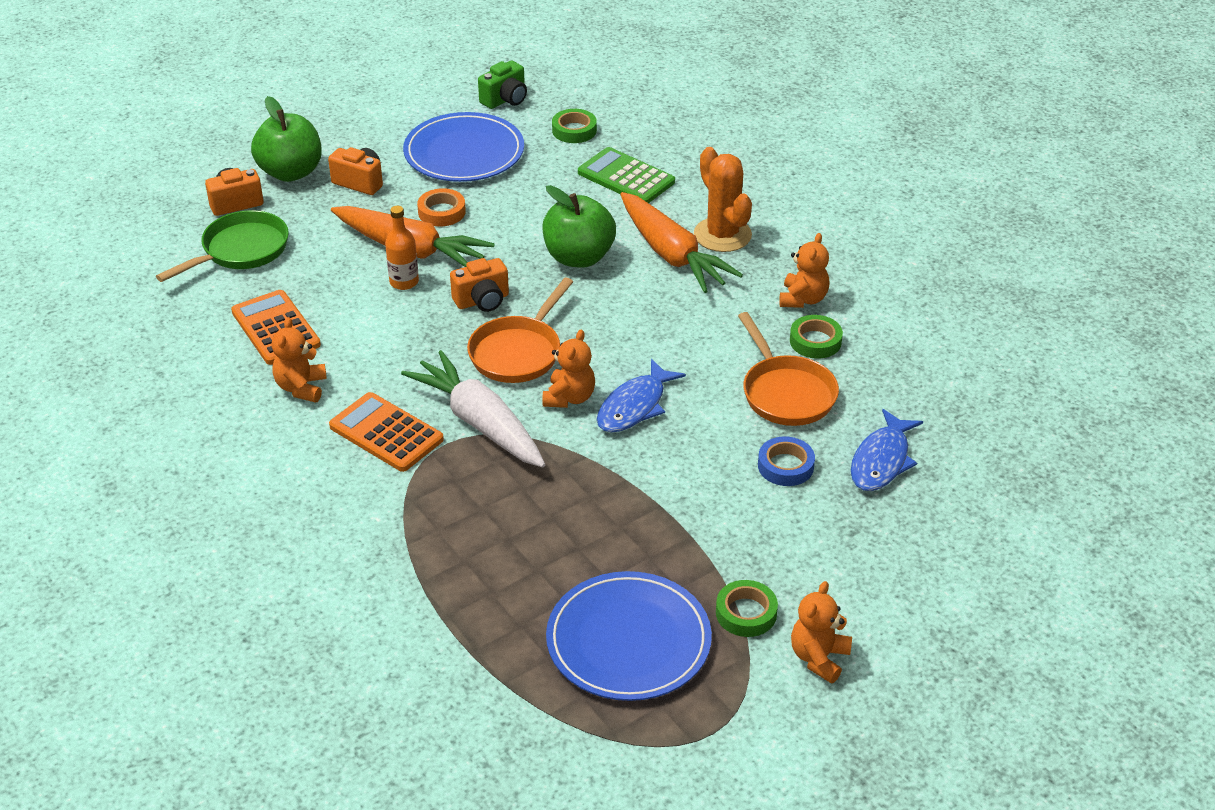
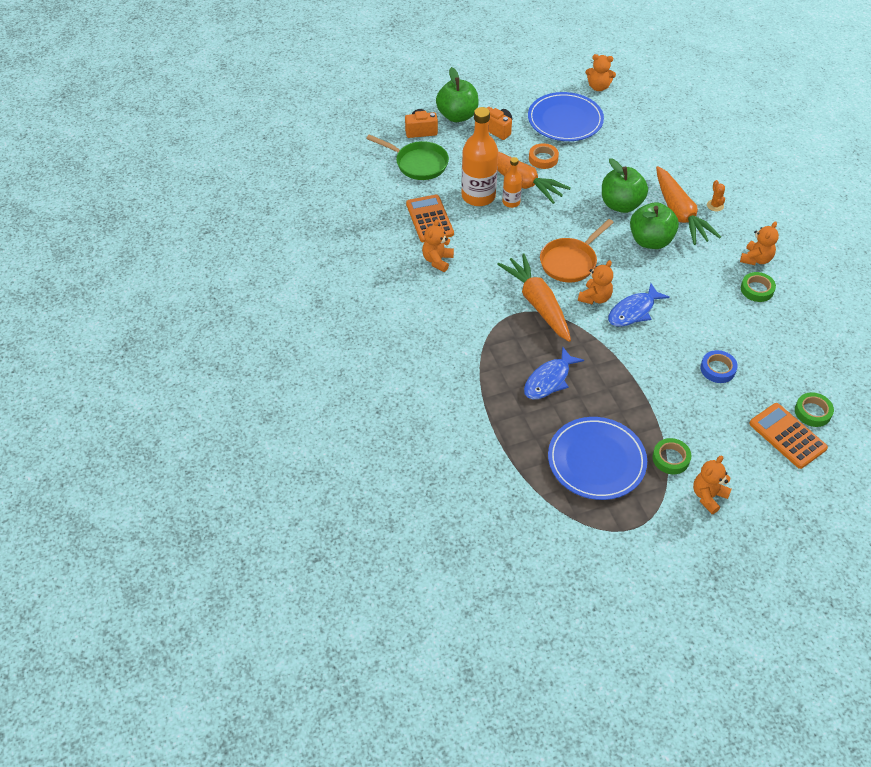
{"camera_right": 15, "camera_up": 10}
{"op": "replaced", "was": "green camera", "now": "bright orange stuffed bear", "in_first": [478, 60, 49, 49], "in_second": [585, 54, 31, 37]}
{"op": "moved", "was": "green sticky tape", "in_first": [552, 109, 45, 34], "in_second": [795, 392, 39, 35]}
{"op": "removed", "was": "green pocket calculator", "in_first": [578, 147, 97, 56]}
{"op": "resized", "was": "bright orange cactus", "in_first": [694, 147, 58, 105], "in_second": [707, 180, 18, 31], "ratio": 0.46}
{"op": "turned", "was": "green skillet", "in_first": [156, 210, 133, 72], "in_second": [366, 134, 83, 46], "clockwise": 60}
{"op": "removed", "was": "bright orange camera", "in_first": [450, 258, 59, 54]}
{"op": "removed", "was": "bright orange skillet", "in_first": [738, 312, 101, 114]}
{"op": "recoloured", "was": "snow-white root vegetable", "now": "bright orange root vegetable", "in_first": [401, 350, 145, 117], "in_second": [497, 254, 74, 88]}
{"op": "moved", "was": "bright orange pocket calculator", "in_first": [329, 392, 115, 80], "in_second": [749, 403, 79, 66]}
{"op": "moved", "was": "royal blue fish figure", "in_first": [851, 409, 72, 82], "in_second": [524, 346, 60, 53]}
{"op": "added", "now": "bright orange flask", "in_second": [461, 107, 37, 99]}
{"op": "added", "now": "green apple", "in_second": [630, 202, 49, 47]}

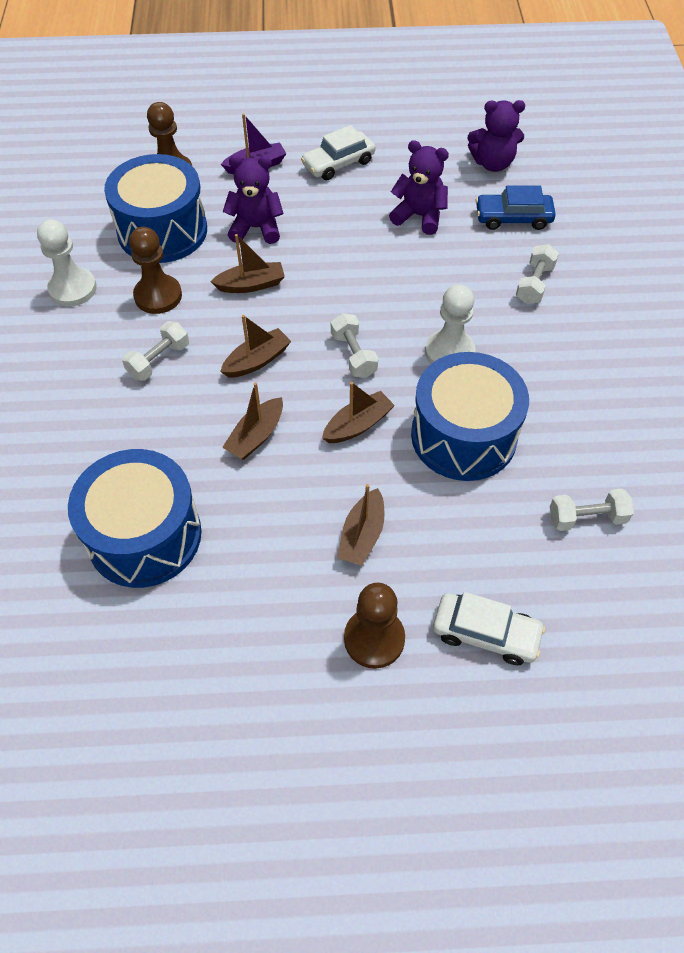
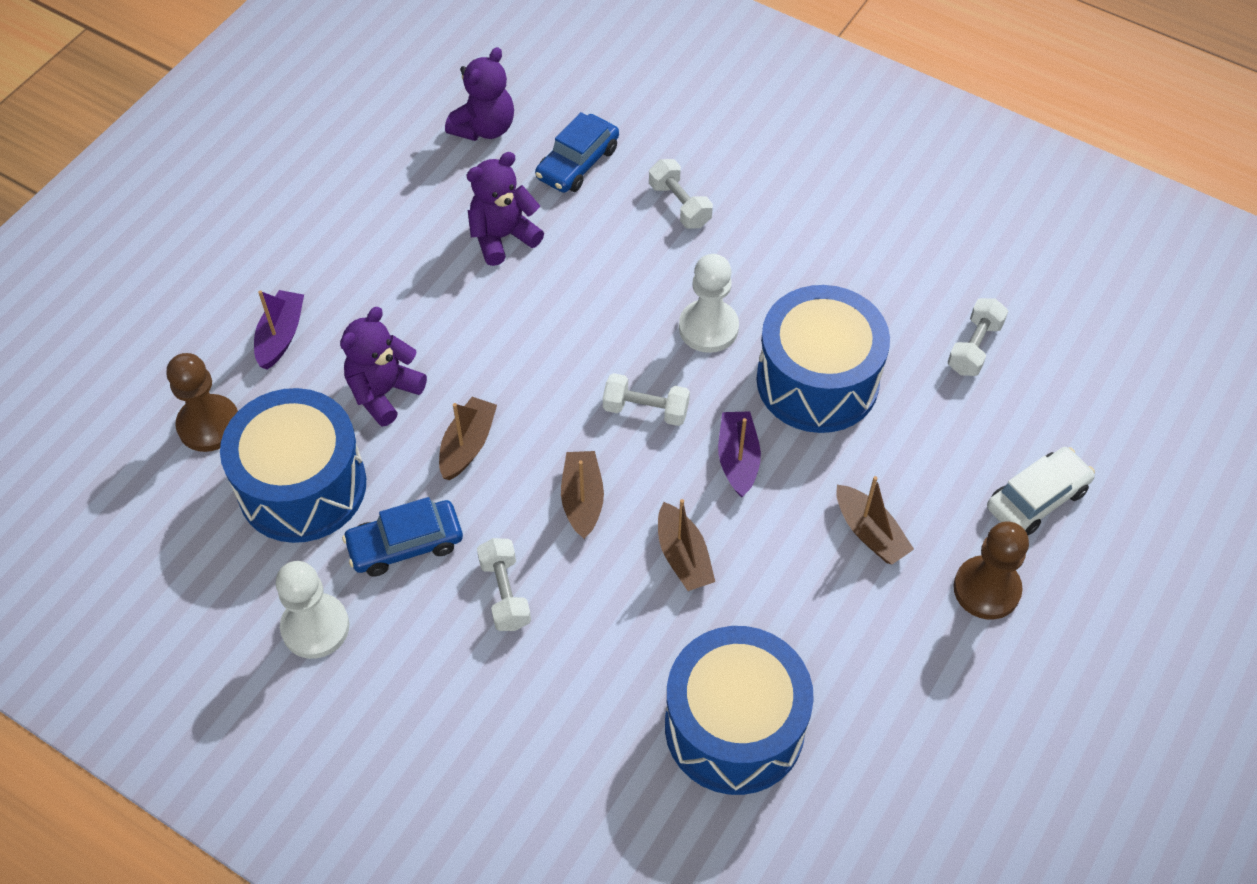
{"camera_right": -55, "camera_up": 0}
{"op": "removed", "was": "snow-white automobile", "in_first": [301, 125, 75, 55]}
{"op": "replaced", "was": "russet chess pawn", "now": "royal blue automobile", "in_first": [129, 227, 53, 87], "in_second": [342, 497, 121, 79]}
{"op": "recoloured", "was": "russet sailboat", "now": "violet sailboat", "in_first": [322, 382, 73, 61], "in_second": [718, 412, 43, 85]}

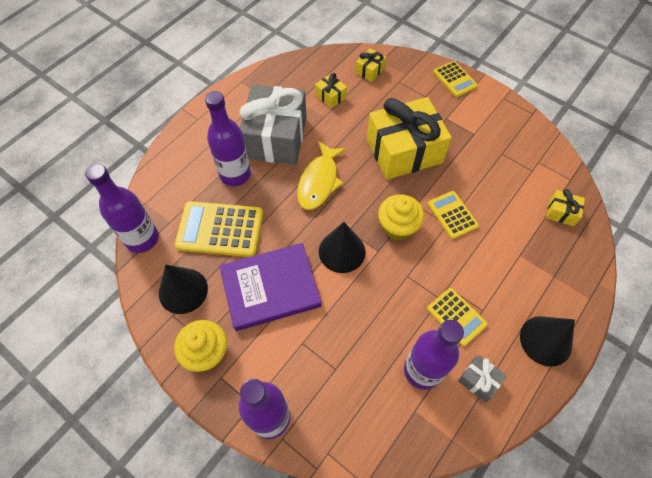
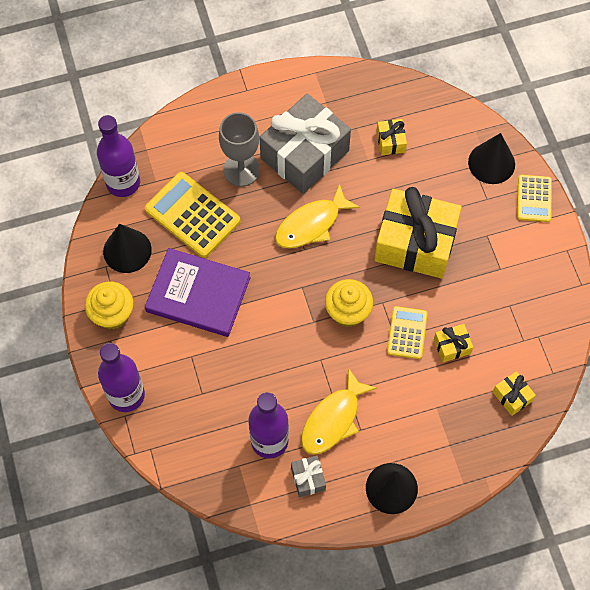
{"camera_right": 35, "camera_up": 5}
{"op": "moved", "was": "golden wrapped gift", "in_first": [355, 48, 31, 34], "in_second": [434, 324, 39, 38]}
{"op": "replaced", "was": "violet flask", "now": "gray goblet", "in_first": [205, 91, 46, 95], "in_second": [219, 112, 41, 74]}
{"op": "moved", "was": "black cone", "in_first": [319, 222, 47, 51], "in_second": [468, 133, 47, 51]}
{"op": "replaced", "was": "golden pocket calculator", "now": "golden fish figure", "in_first": [427, 288, 61, 58], "in_second": [301, 368, 76, 87]}

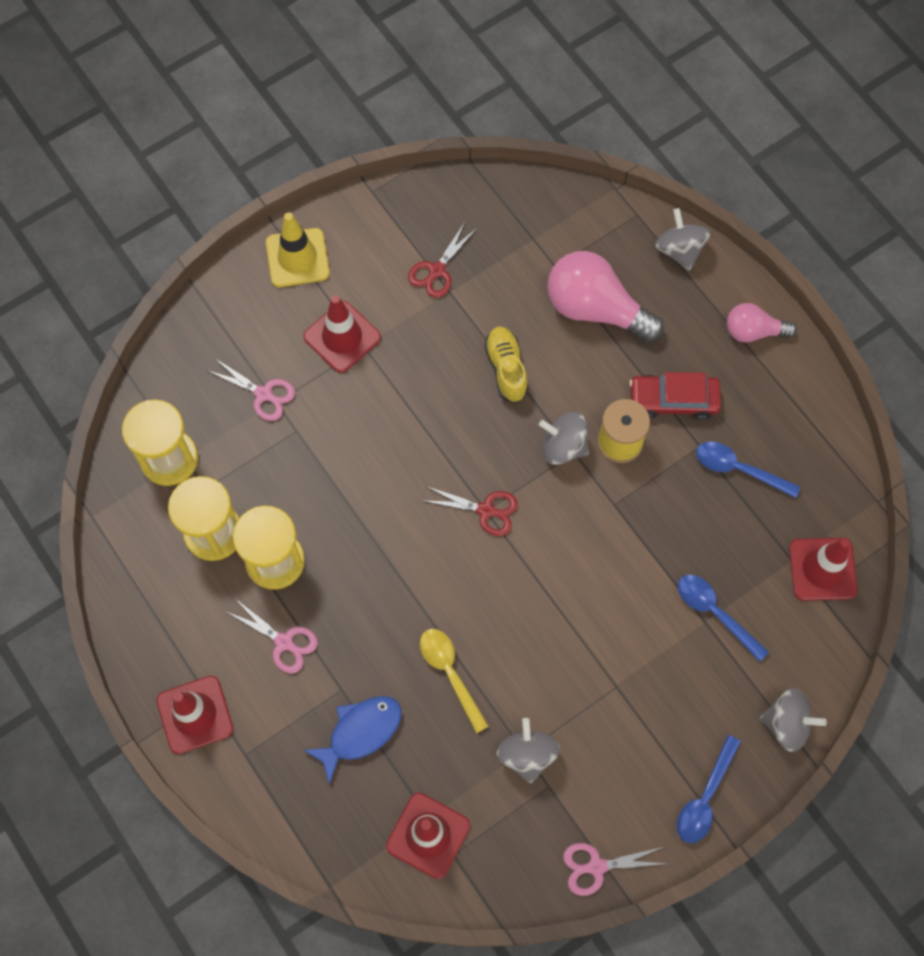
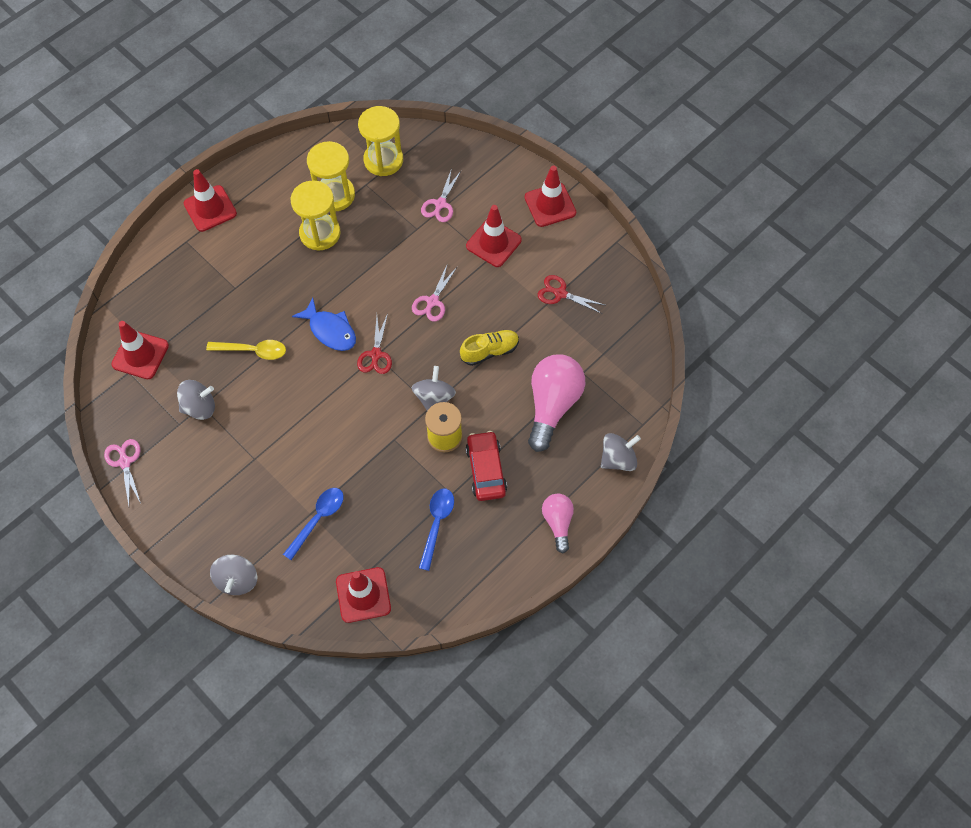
{"camera_right": 80, "camera_up": -5}
{"op": "recoloured", "was": "golden traffic cone", "now": "scarlet traffic cone", "in_first": [266, 212, 64, 75], "in_second": [525, 166, 51, 61]}
{"op": "moved", "was": "rosy scissors", "in_first": [227, 599, 91, 75], "in_second": [412, 263, 46, 58]}
{"op": "turned", "was": "golden spoon", "in_first": [420, 629, 69, 104], "in_second": [206, 340, 80, 20], "clockwise": 45}
{"op": "moved", "was": "royal blue fish figure", "in_first": [303, 696, 99, 89], "in_second": [292, 297, 64, 54]}
{"op": "removed", "was": "royal blue spoon", "in_first": [677, 735, 64, 108]}

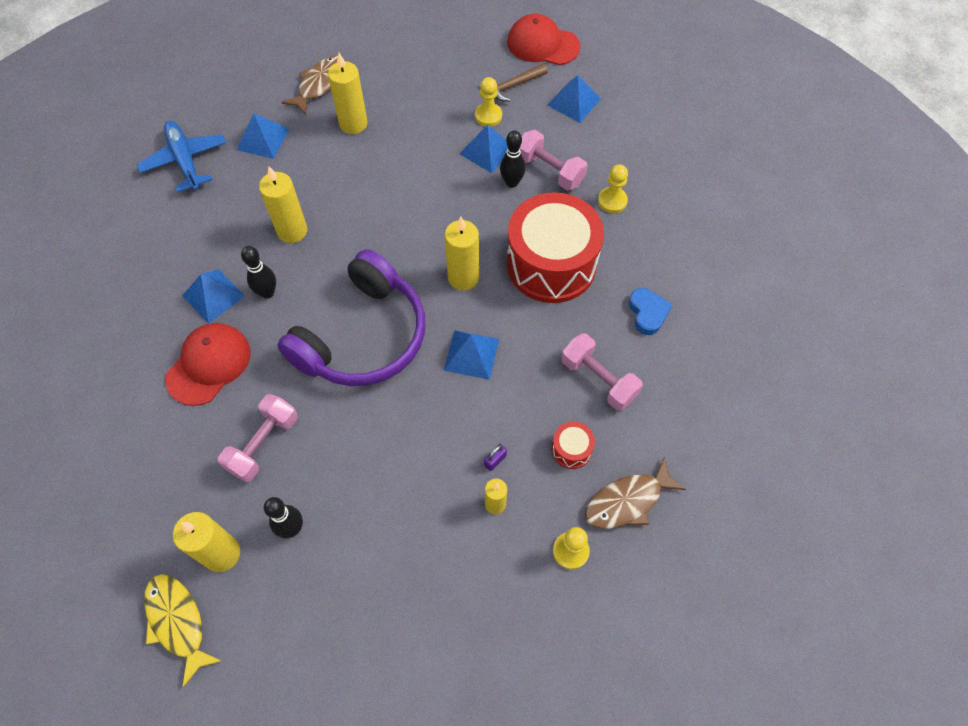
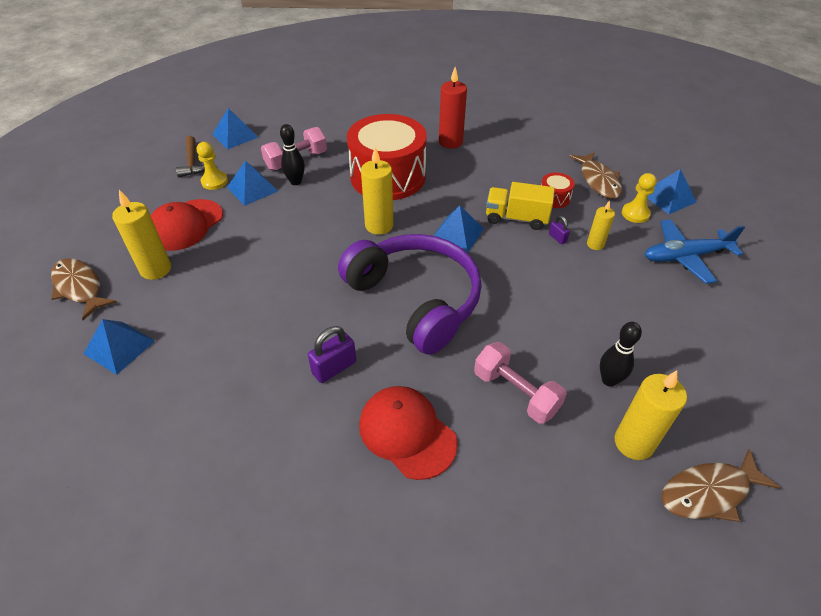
{"camera_right": -75, "camera_up": -15}
{"op": "moved", "was": "scarlet peaked cap", "in_first": [507, 14, 74, 51], "in_second": [151, 199, 72, 52]}
{"op": "moved", "was": "royal blue plane", "in_first": [137, 121, 89, 71], "in_second": [645, 219, 100, 65]}
{"op": "removed", "was": "golden chess pawn", "in_first": [598, 164, 30, 49]}
{"op": "removed", "was": "golden candle", "in_first": [259, 167, 48, 76]}
{"op": "replaced", "was": "black skittle", "now": "violet lock", "in_first": [241, 246, 35, 53], "in_second": [308, 326, 48, 57]}
{"op": "moved", "was": "royal blue pyramid", "in_first": [182, 269, 63, 55], "in_second": [648, 169, 48, 45]}
{"op": "replaced", "was": "royal blue love heart", "now": "scarlet candle", "in_first": [629, 288, 44, 47], "in_second": [439, 67, 28, 82]}
{"op": "removed", "was": "rosy free weight", "in_first": [561, 334, 82, 77]}
{"op": "recoloured", "was": "golden fish figure", "now": "russet fish figure", "in_first": [144, 574, 77, 113], "in_second": [661, 449, 119, 73]}
{"op": "added", "now": "golden lorry", "in_second": [486, 182, 69, 48]}

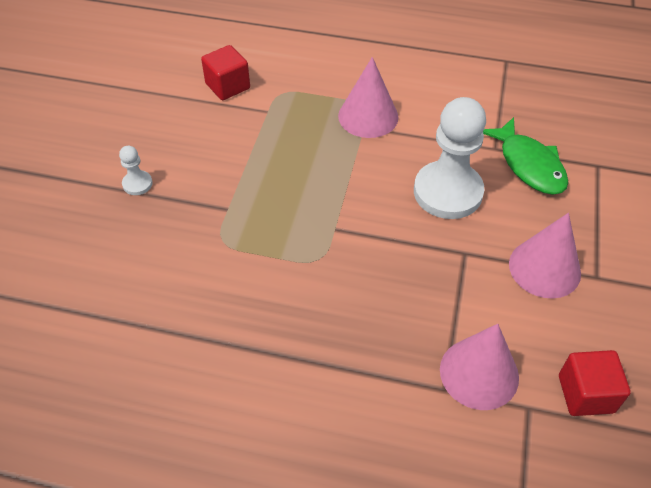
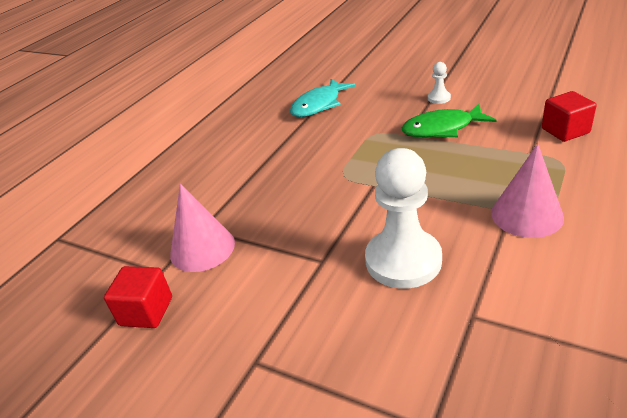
{"camera_right": 110, "camera_up": -15}
{"op": "moved", "was": "green fish figure", "in_first": [483, 117, 85, 78], "in_second": [402, 104, 94, 33]}
{"op": "removed", "was": "rosy cone", "in_first": [509, 213, 72, 86]}
{"op": "added", "now": "turquoise fish figure", "in_second": [290, 79, 66, 38]}

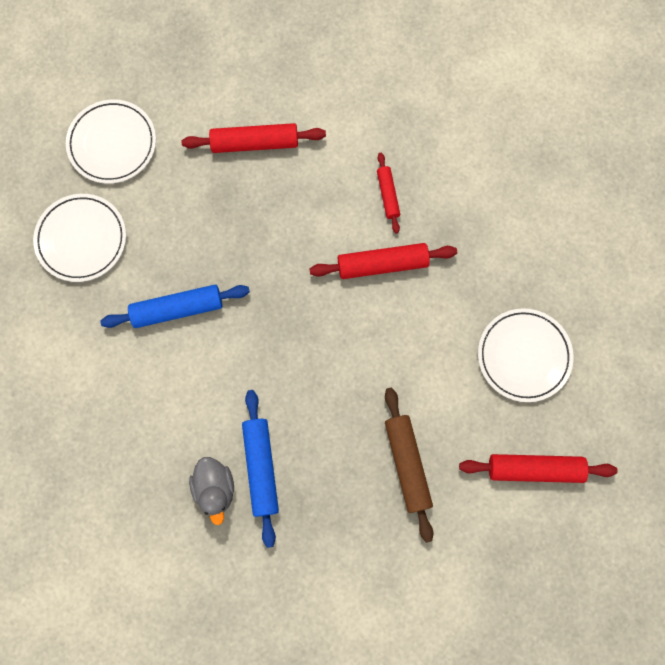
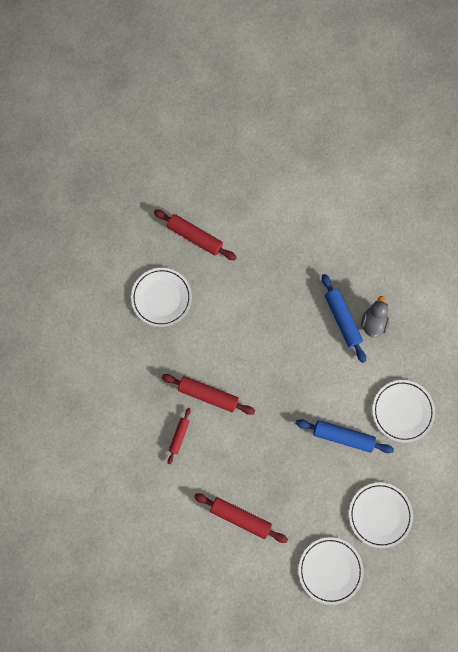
{"camera_right": -150, "camera_up": 0}
{"op": "removed", "was": "russet pastry roller", "in_first": [385, 387, 49, 156]}
{"op": "turned", "was": "royal blue pastry roller", "in_first": [242, 390, 37, 158], "in_second": [322, 274, 44, 89], "clockwise": -45}
{"op": "added", "now": "snow-white dinner plate", "in_second": [372, 380, 63, 62]}

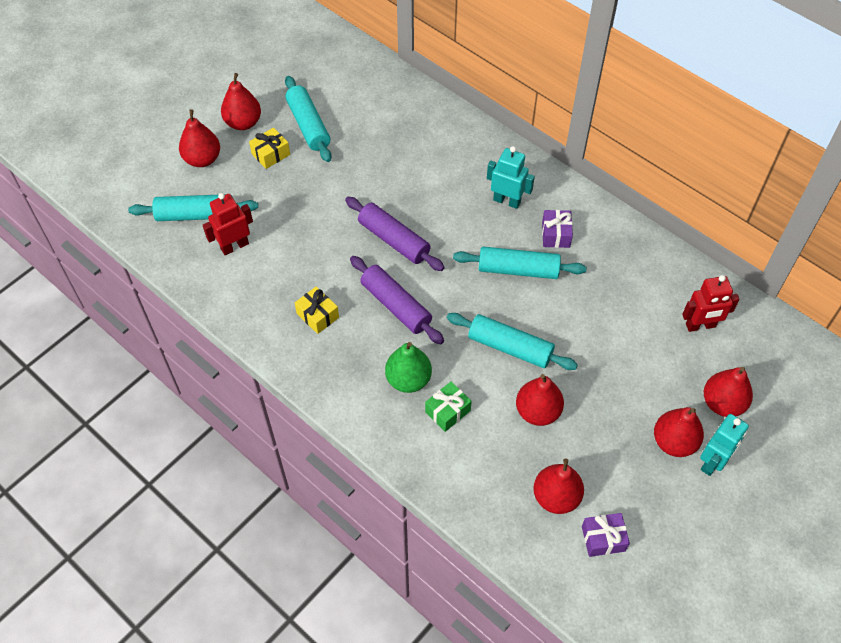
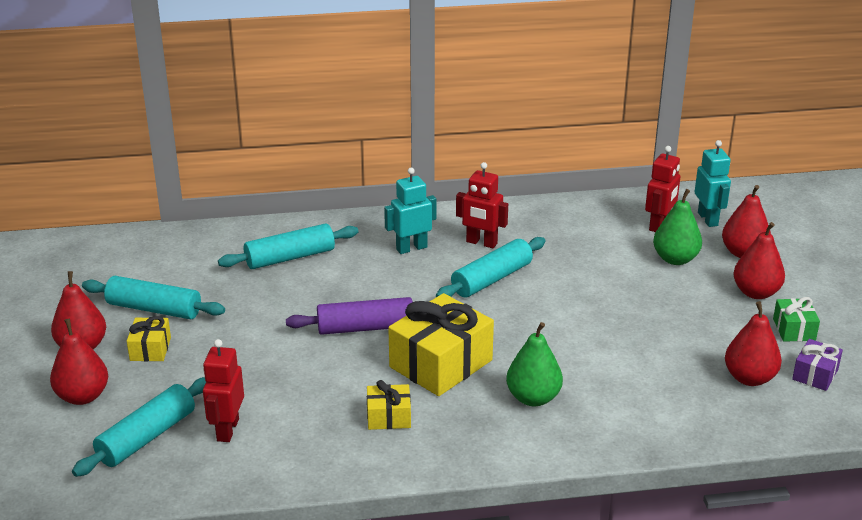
{"camera_right": -50, "camera_up": -25}
{"op": "replaced", "was": "violet wrapped gift", "now": "scarlet robot figure", "in_first": [542, 210, 31, 38], "in_second": [456, 162, 52, 86]}
{"op": "replaced", "was": "violet pastry roller", "now": "golden wrapped gift", "in_first": [350, 256, 94, 89], "in_second": [388, 293, 106, 103]}
{"op": "moved", "was": "turquoise pastry roller", "in_first": [447, 313, 131, 57], "in_second": [218, 223, 140, 46]}
{"op": "removed", "was": "scarlet pear fruit", "in_first": [516, 374, 48, 52]}
{"op": "moved", "was": "green wrapped gift", "in_first": [425, 381, 47, 51], "in_second": [773, 297, 47, 44]}
{"op": "moved", "was": "turquoise robot figure", "in_first": [700, 414, 49, 62], "in_second": [695, 140, 36, 87]}
{"op": "added", "now": "green pear fruit", "in_second": [653, 189, 49, 76]}

